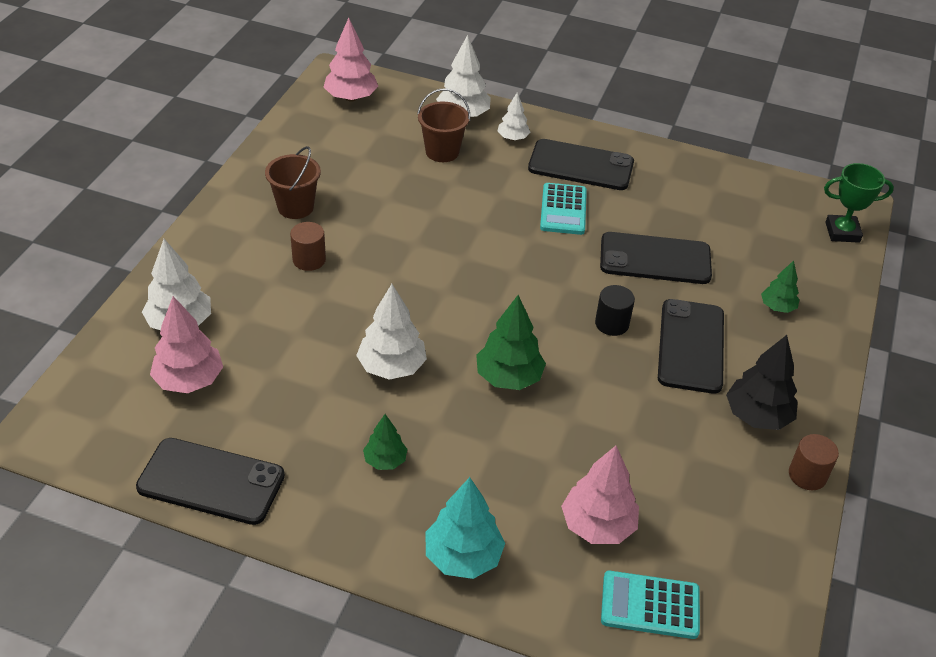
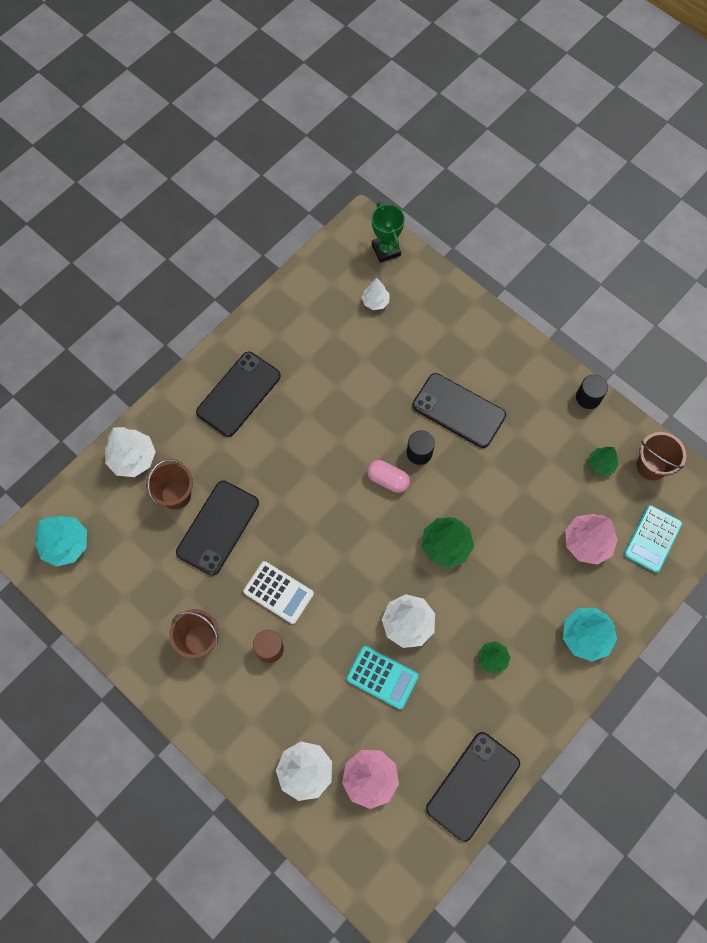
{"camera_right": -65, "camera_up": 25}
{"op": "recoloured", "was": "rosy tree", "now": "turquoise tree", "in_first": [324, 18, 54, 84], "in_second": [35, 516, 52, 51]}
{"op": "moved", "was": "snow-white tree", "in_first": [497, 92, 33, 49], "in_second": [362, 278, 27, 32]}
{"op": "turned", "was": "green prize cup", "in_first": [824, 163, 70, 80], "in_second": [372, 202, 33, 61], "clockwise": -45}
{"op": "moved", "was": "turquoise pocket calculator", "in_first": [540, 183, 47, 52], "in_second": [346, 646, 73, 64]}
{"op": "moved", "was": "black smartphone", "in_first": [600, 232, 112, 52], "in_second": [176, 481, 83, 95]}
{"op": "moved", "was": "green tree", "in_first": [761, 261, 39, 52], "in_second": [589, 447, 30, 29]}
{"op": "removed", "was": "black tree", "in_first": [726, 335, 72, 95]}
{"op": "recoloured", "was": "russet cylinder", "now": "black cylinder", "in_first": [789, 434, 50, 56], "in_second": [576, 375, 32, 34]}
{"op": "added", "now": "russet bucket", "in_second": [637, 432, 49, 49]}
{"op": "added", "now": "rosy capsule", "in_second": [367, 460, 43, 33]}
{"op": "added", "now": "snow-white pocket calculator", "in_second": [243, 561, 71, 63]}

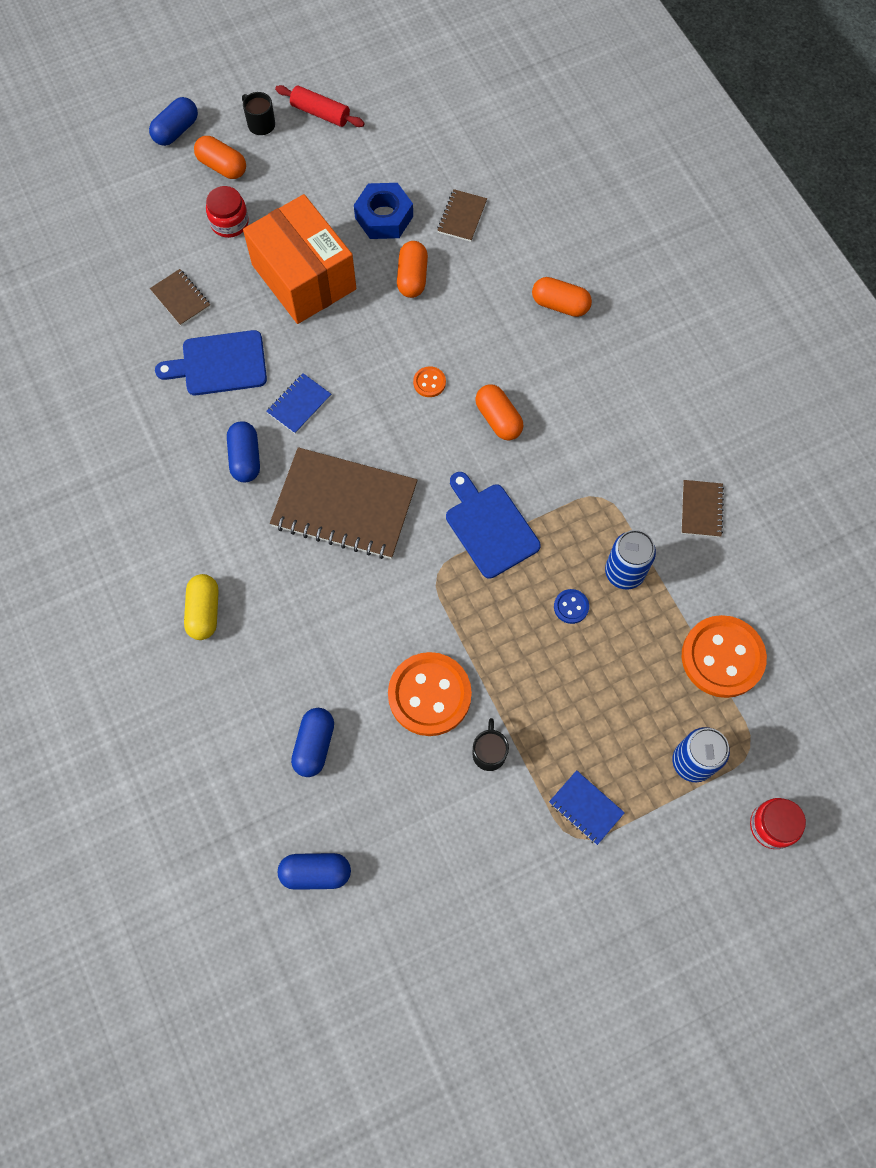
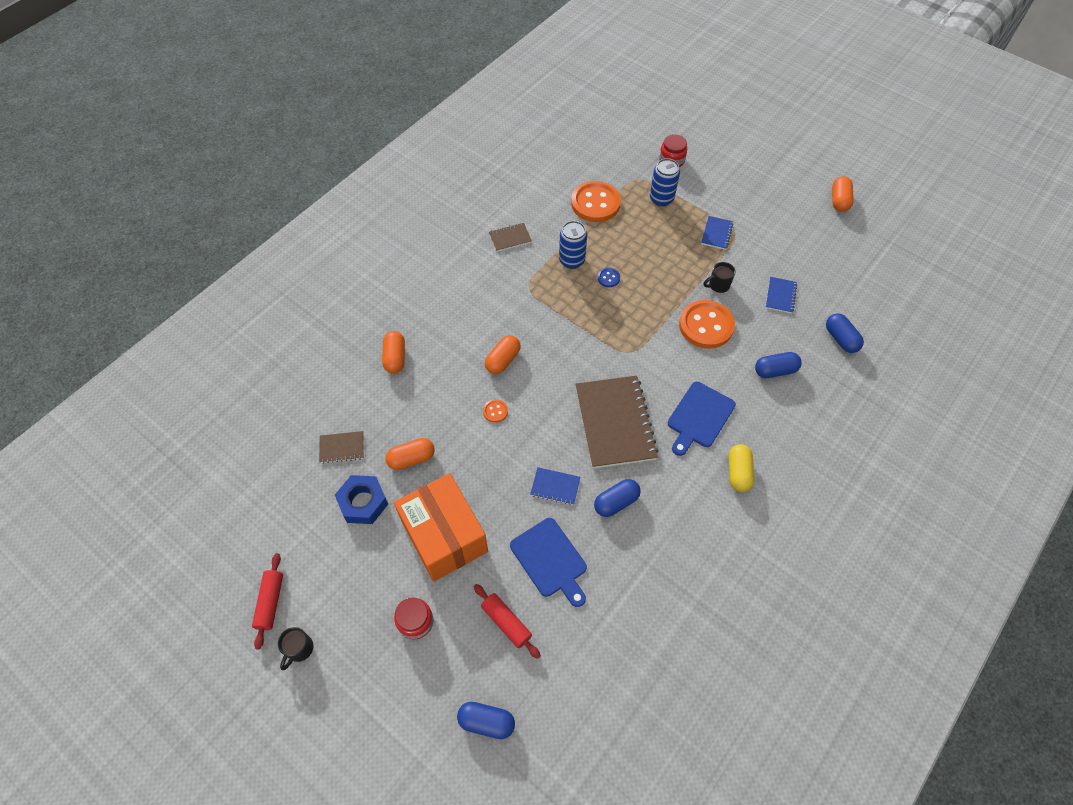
{"camera_right": -115, "camera_up": -10}
{"op": "moved", "was": "royal blue capsule", "in_first": [149, 97, 49, 49], "in_second": [457, 702, 58, 37]}
{"op": "moved", "was": "bright orange capsule", "in_first": [194, 136, 52, 43], "in_second": [832, 176, 22, 36]}
{"op": "turned", "was": "bright orange parcel", "in_first": [243, 194, 113, 130], "in_second": [394, 473, 94, 109], "clockwise": -60}
{"op": "replaced", "was": "russet exercise book", "now": "scarlet pastry roller", "in_first": [150, 269, 61, 57], "in_second": [474, 584, 67, 75]}
{"op": "moved", "was": "royal blue cutting board", "in_first": [446, 472, 95, 107], "in_second": [668, 382, 68, 74]}
{"op": "turned", "was": "golden capsule", "in_first": [184, 574, 35, 66], "in_second": [728, 444, 27, 48], "clockwise": -60}
{"op": "added", "now": "royal blue exercise book", "in_second": [766, 277, 31, 37]}

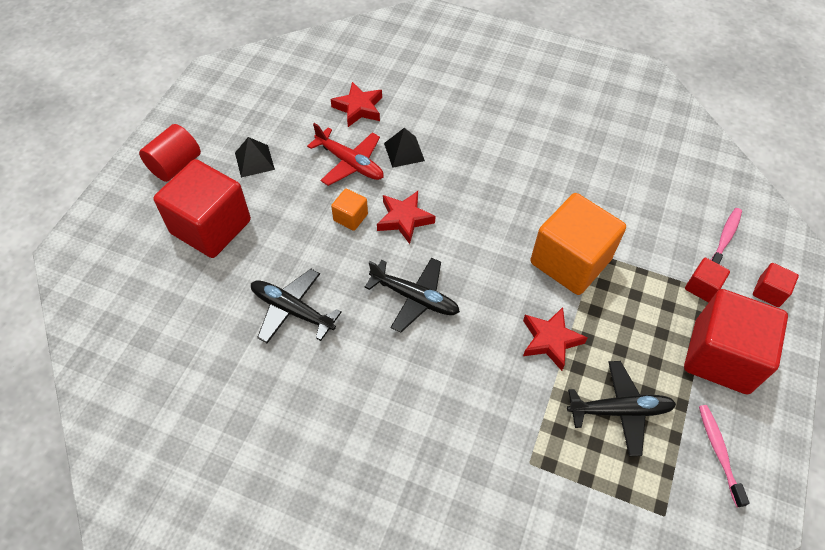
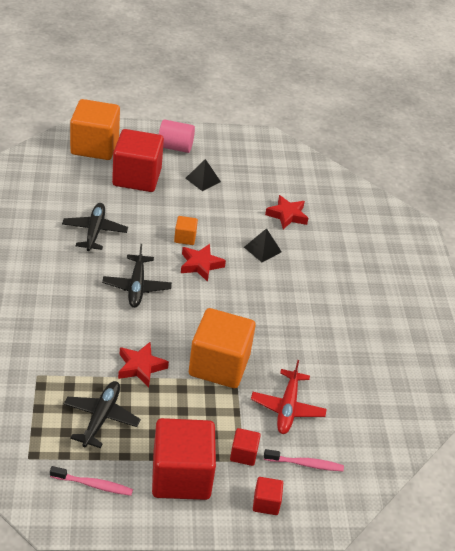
{"camera_right": 60, "camera_up": -15}
{"op": "moved", "was": "scarlet plane", "in_first": [307, 123, 77, 63], "in_second": [251, 360, 76, 74]}
{"op": "recoloured", "was": "scarlet cylinder", "now": "rosy cylinder", "in_first": [139, 124, 62, 58], "in_second": [159, 119, 36, 34]}
{"op": "turned", "was": "black plane", "in_first": [567, 361, 109, 95], "in_second": [64, 381, 77, 67], "clockwise": -135}
{"op": "turned", "was": "rosy dental brush", "in_first": [699, 405, 51, 102], "in_second": [50, 466, 83, 30], "clockwise": 45}
{"op": "added", "now": "bright orange cube", "in_second": [70, 99, 50, 61]}

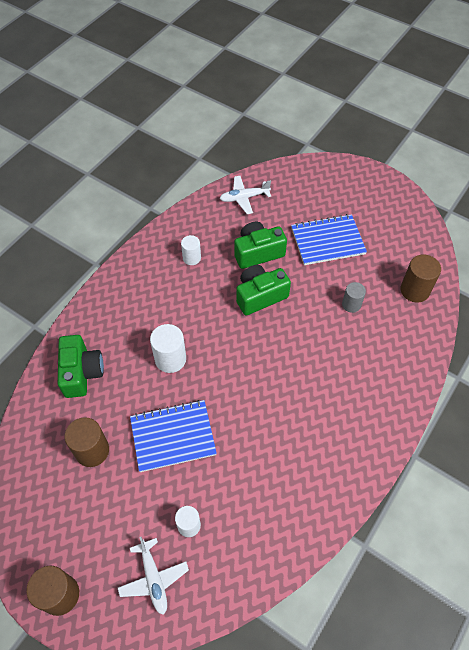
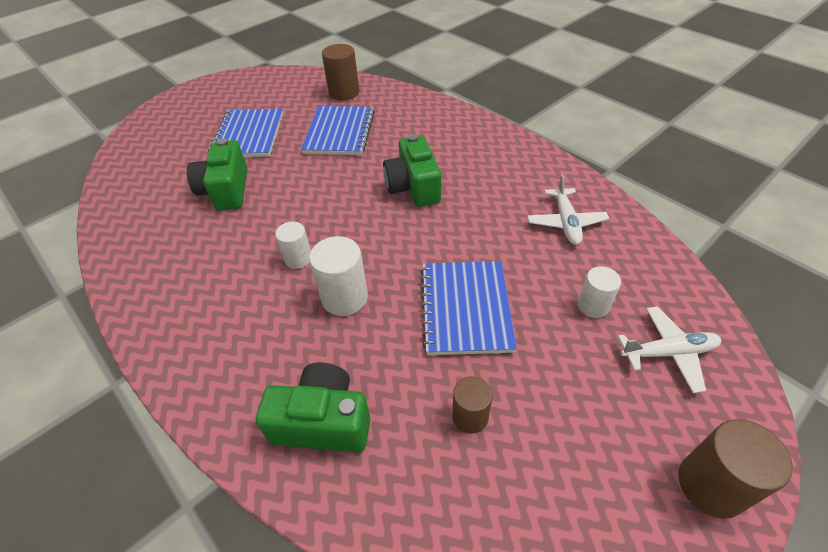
{"camera_right": -75, "camera_up": -10}
{"op": "moved", "was": "snow-white plane", "in_first": [219, 176, 52, 38], "in_second": [527, 174, 83, 71]}
{"op": "moved", "was": "snow-white cylinder", "in_first": [181, 235, 20, 30], "in_second": [275, 222, 36, 47]}
{"op": "moved", "was": "green camera", "in_first": [236, 265, 55, 50], "in_second": [383, 134, 58, 73]}
{"op": "replaced", "was": "gray cylinder", "now": "royal blue exercise book", "in_first": [342, 282, 24, 31], "in_second": [301, 106, 74, 49]}
{"op": "resized", "was": "russet cylinder", "in_first": [65, 417, 44, 50], "in_second": [452, 376, 41, 57], "ratio": 0.64}

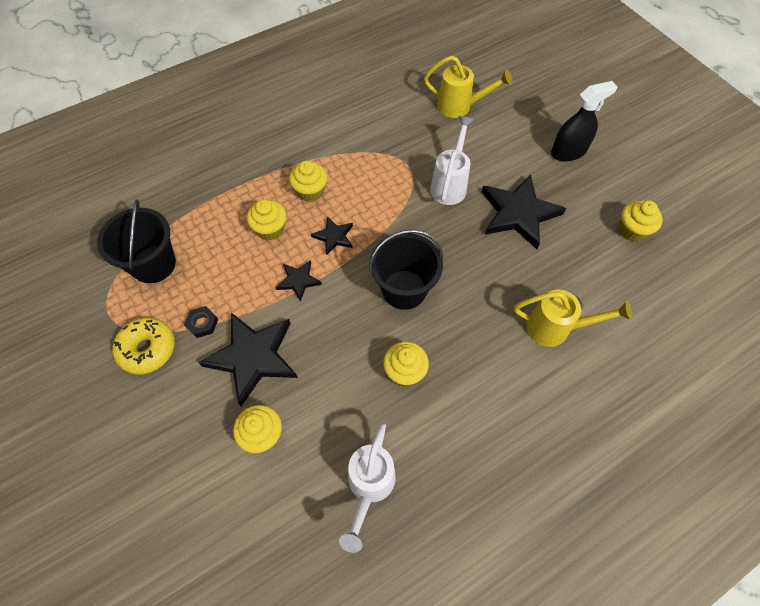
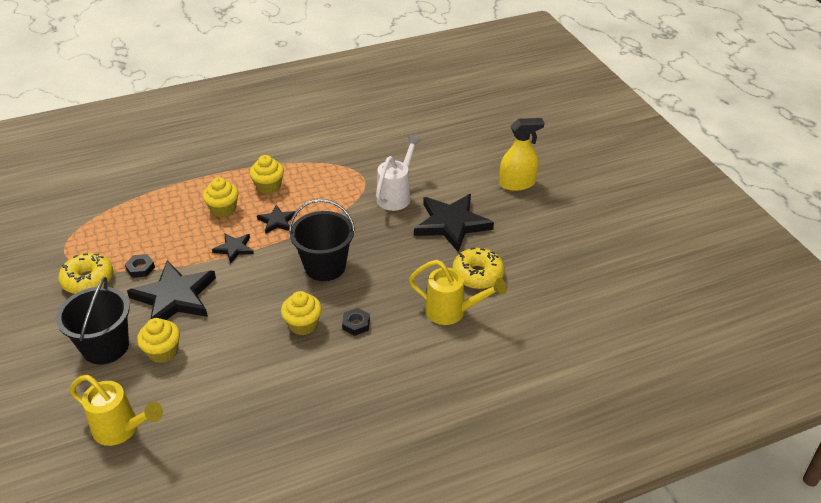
{"camera_right": 10, "camera_up": -20}
{"op": "moved", "was": "golden watering can", "in_first": [424, 56, 89, 62], "in_second": [70, 375, 93, 71]}
{"op": "recoloured", "was": "black spray bottle", "now": "golden spray bottle", "in_first": [551, 81, 66, 81], "in_second": [499, 118, 45, 73]}
{"op": "moved", "was": "black bucket", "in_first": [97, 200, 79, 83], "in_second": [56, 277, 74, 88]}
{"op": "removed", "was": "golden muffin", "in_first": [619, 200, 44, 41]}
{"op": "removed", "was": "snow-white watering can", "in_first": [339, 423, 57, 130]}
{"op": "added", "now": "golden glazed donut", "in_second": [452, 248, 53, 41]}
{"op": "added", "now": "black nut", "in_second": [342, 308, 28, 28]}

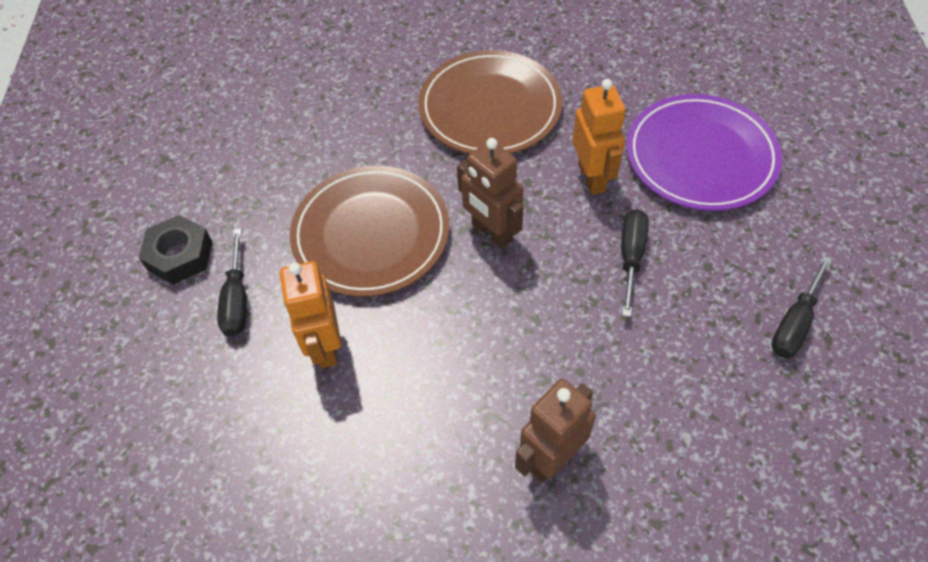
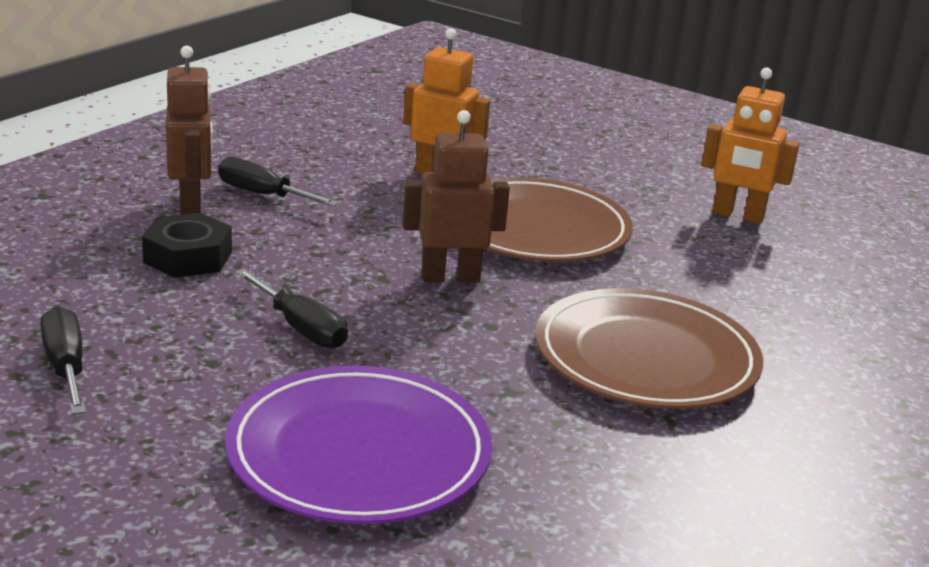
{"camera_right": 120, "camera_up": -30}
{"op": "moved", "was": "bright orange robot figure", "in_first": [573, 79, 53, 116], "in_second": [701, 67, 99, 157]}
{"op": "moved", "was": "black nut", "in_first": [138, 215, 74, 69], "in_second": [142, 213, 90, 65]}
{"op": "moved", "was": "black hand screwdriver", "in_first": [217, 229, 30, 108], "in_second": [218, 157, 121, 49]}

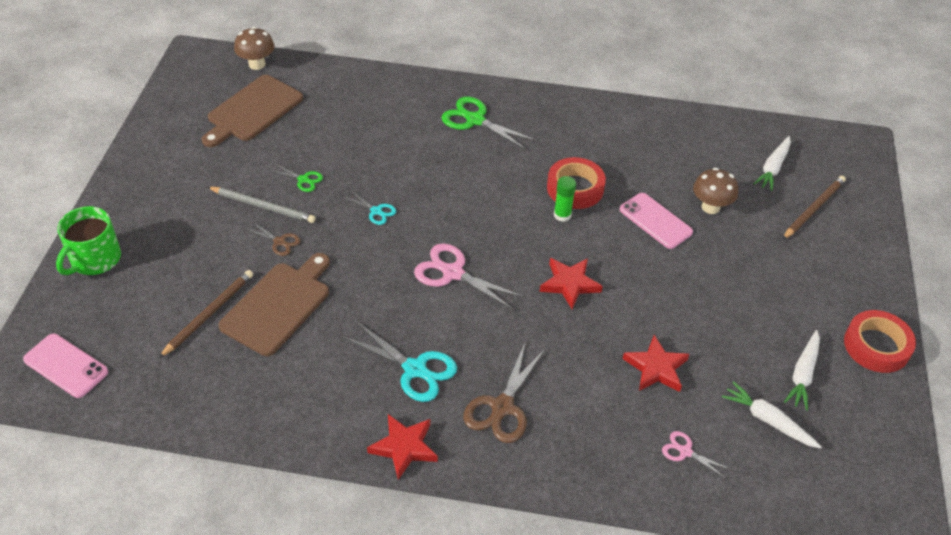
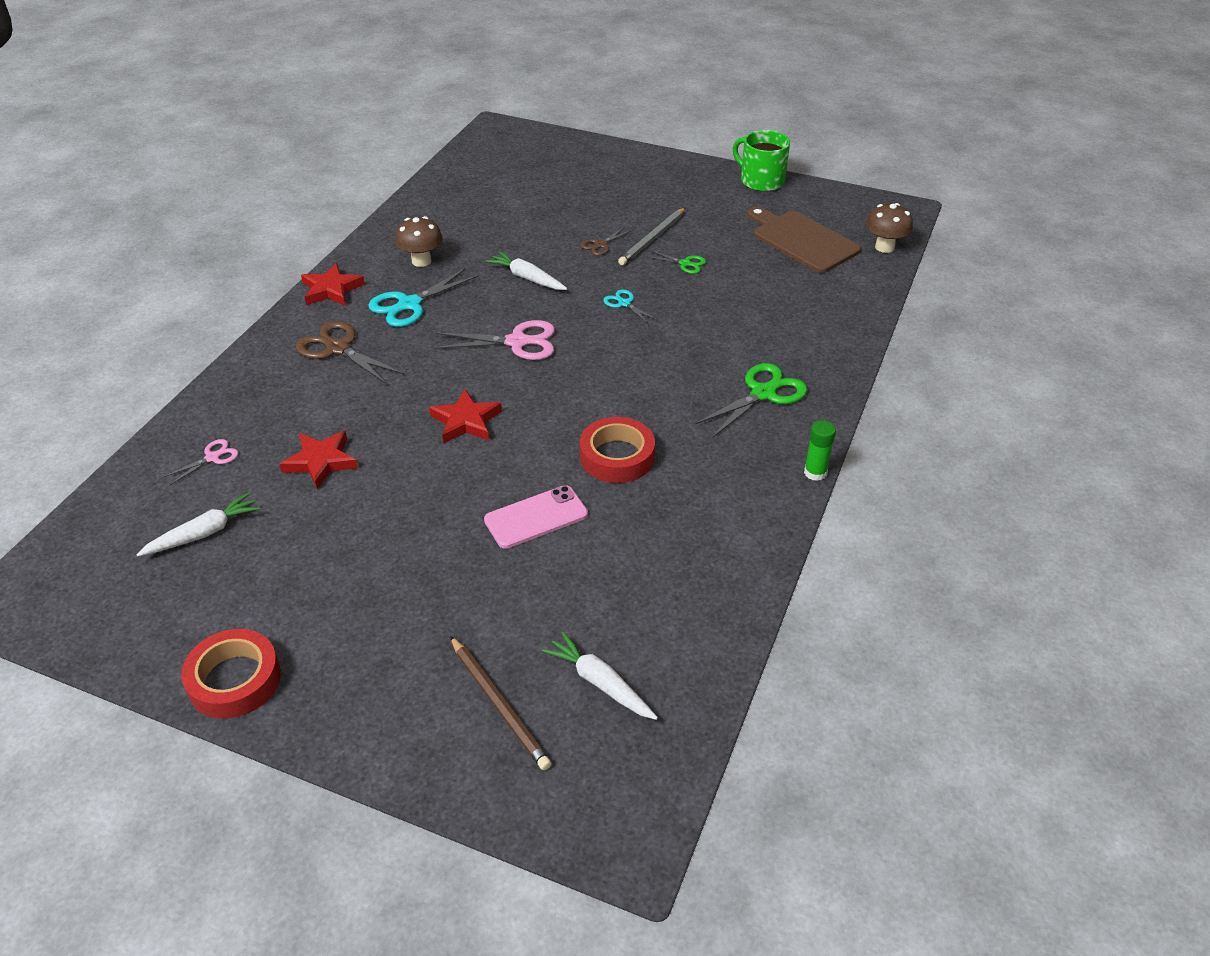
{"camera_right": 105, "camera_up": -5}
{"op": "turned", "was": "green scissors", "in_first": [268, 163, 55, 29], "in_second": [645, 250, 61, 24], "clockwise": -105}
{"op": "moved", "was": "russet toadstool", "in_first": [693, 168, 45, 46], "in_second": [395, 216, 47, 51]}
{"op": "moved", "was": "green stick of glue", "in_first": [554, 176, 22, 46], "in_second": [804, 420, 32, 61]}
{"op": "turned", "was": "turquoise scissors", "in_first": [343, 190, 53, 35], "in_second": [603, 289, 54, 35], "clockwise": 90}
{"op": "moved", "was": "green tea mug", "in_first": [56, 206, 65, 69], "in_second": [733, 130, 57, 62]}
{"op": "turned", "was": "rosy scissors", "in_first": [414, 243, 111, 67], "in_second": [434, 320, 121, 40], "clockwise": 45}
{"op": "removed", "was": "russet cutting board", "in_first": [218, 253, 112, 103]}
{"op": "removed", "was": "russet pencil", "in_first": [159, 270, 94, 88]}
{"op": "moved", "was": "snow-white root vegetable", "in_first": [784, 330, 36, 81], "in_second": [486, 251, 81, 39]}
{"op": "removed", "was": "rosy smartphone", "in_first": [23, 334, 85, 64]}

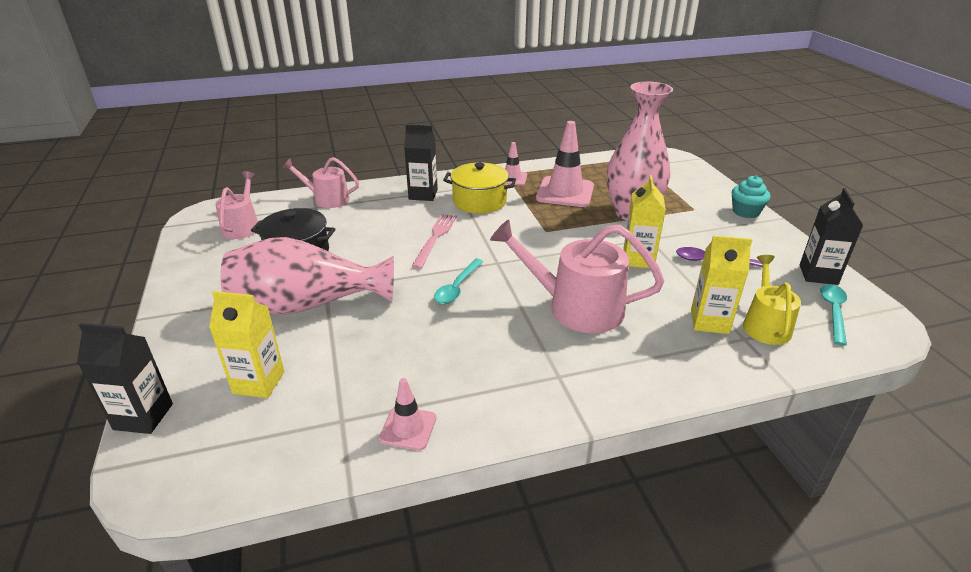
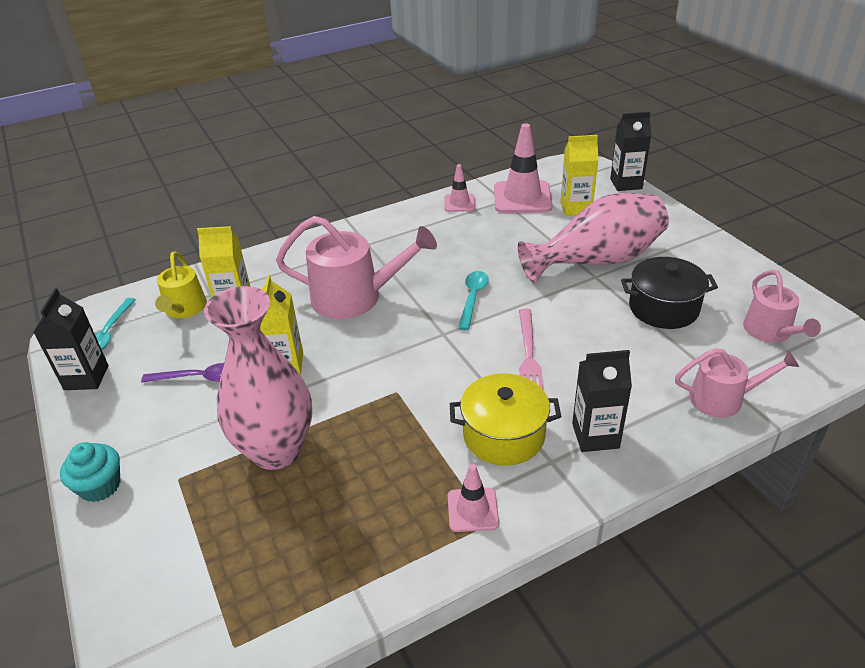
{"camera_right": 170, "camera_up": 5}
{"op": "moved", "was": "rosy traffic cone", "in_first": [536, 121, 58, 86], "in_second": [494, 123, 59, 90]}

